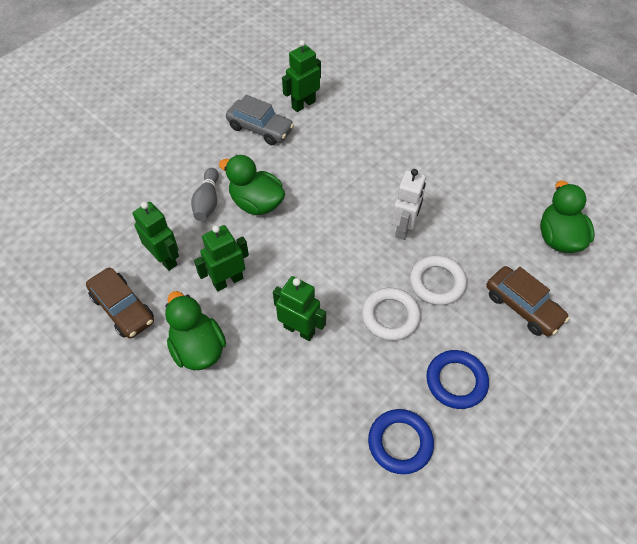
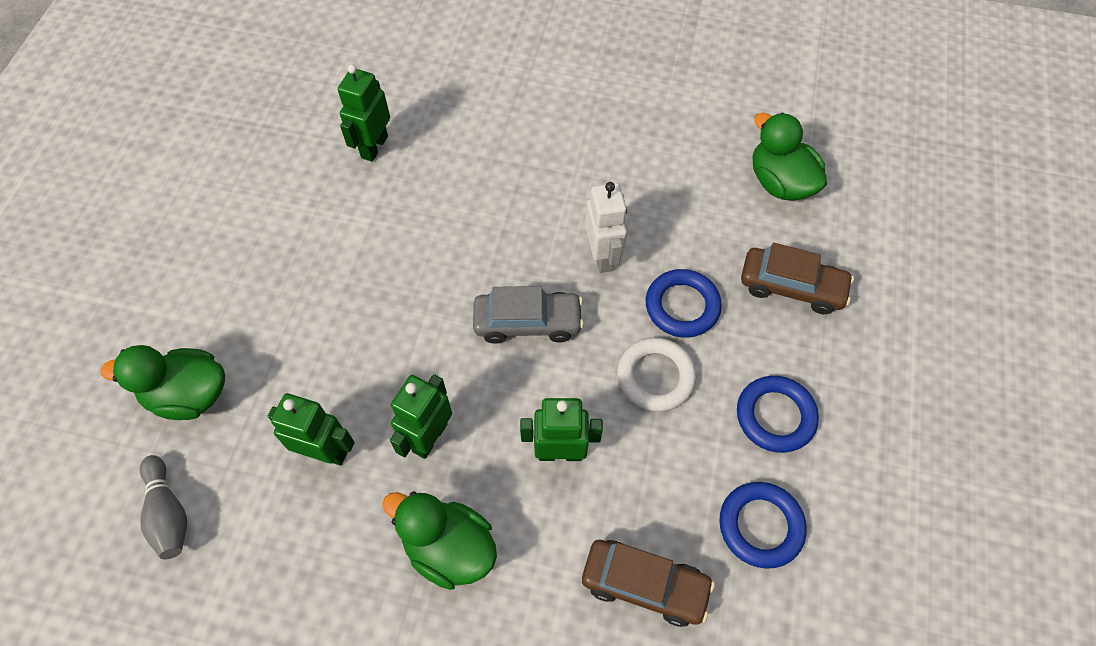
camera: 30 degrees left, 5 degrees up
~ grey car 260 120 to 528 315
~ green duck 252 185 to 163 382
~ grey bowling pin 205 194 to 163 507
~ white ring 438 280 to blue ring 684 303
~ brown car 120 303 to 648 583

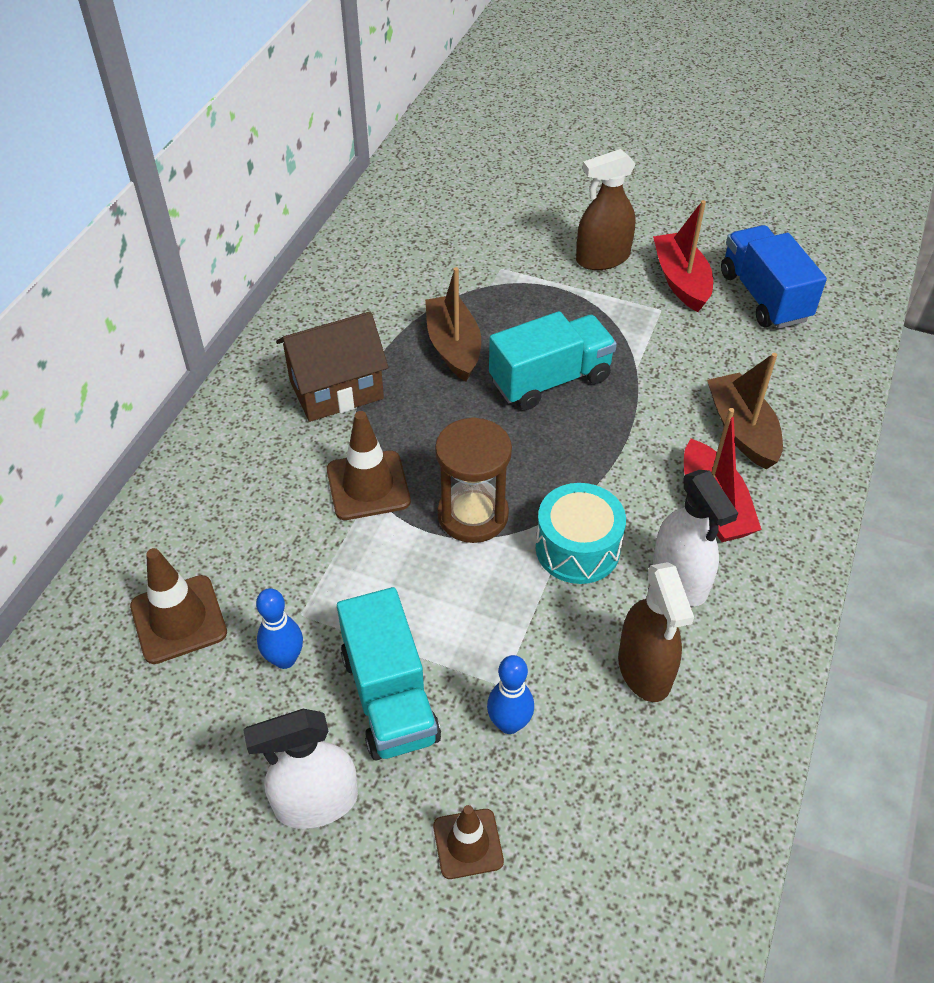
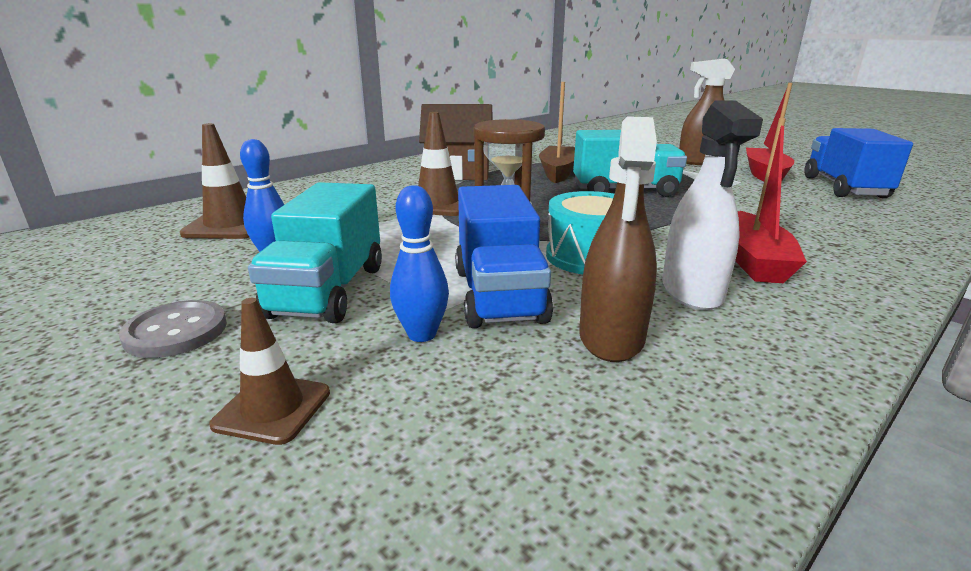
camera: 25 degrees right, 25 degrees down
- brown boat 745 411
~ white spray bottle 300 769 to grey button 173 329
+ blue truck 504 256

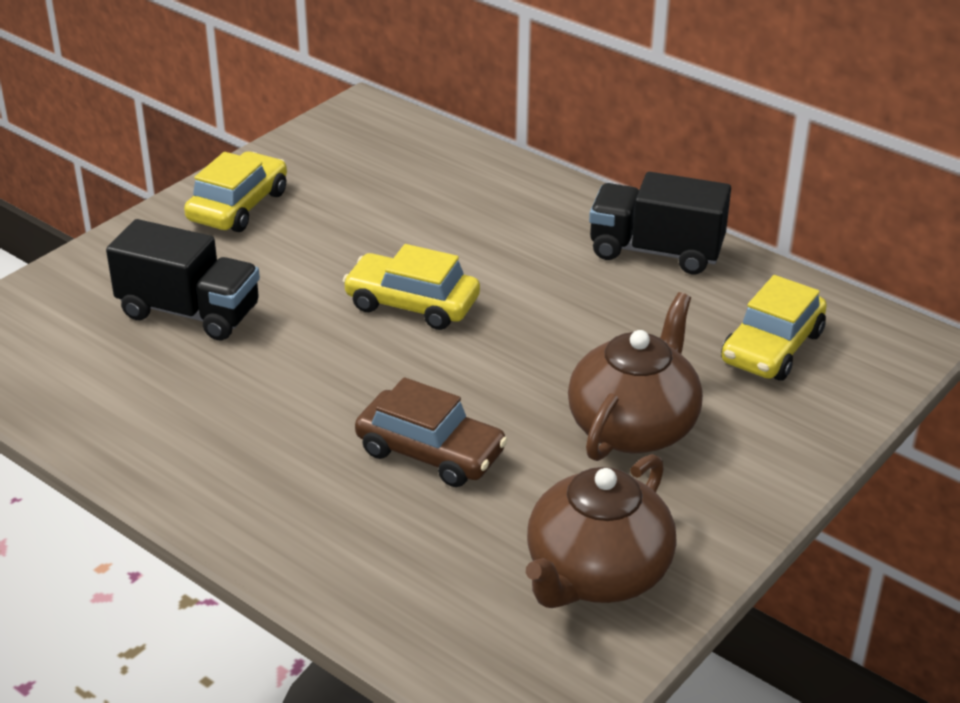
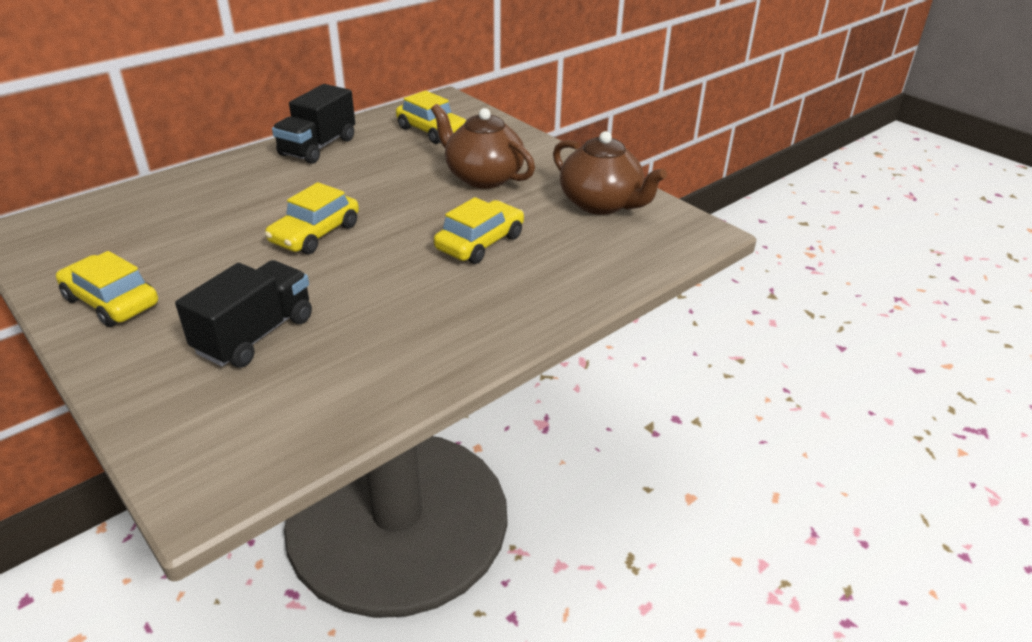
camera: 80 degrees left, 0 degrees up
~ brown car 431 432 to yellow car 479 230

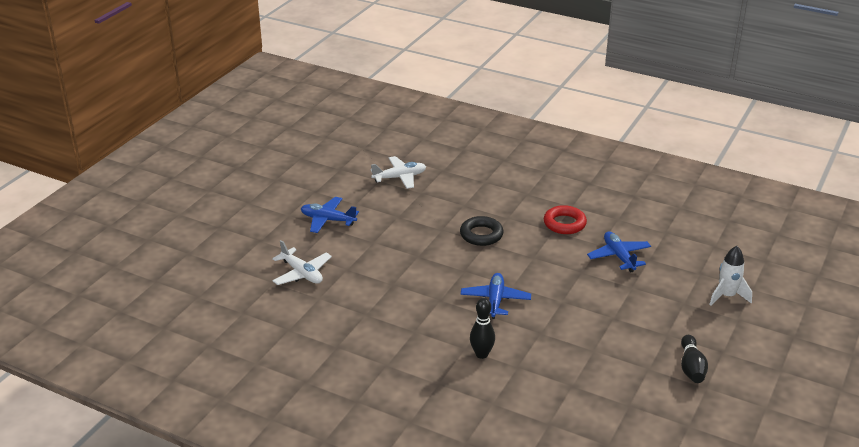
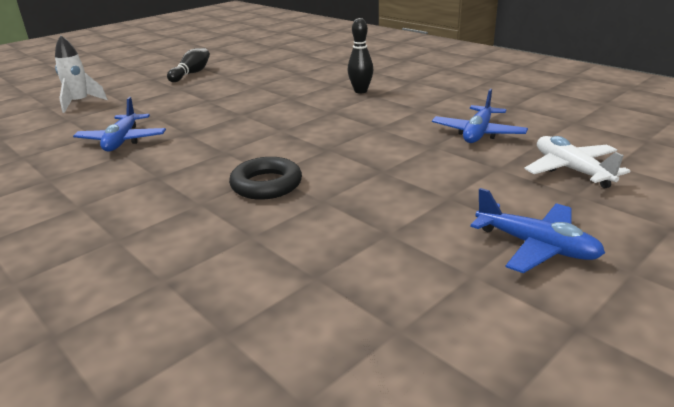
camera: 160 degrees left, 5 degrees down
- white plane 398 172
- red ring 565 219
~ blue plane 495 296 to 480 116

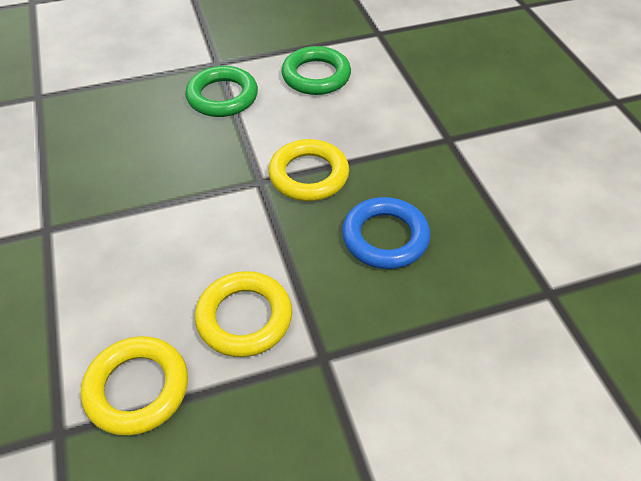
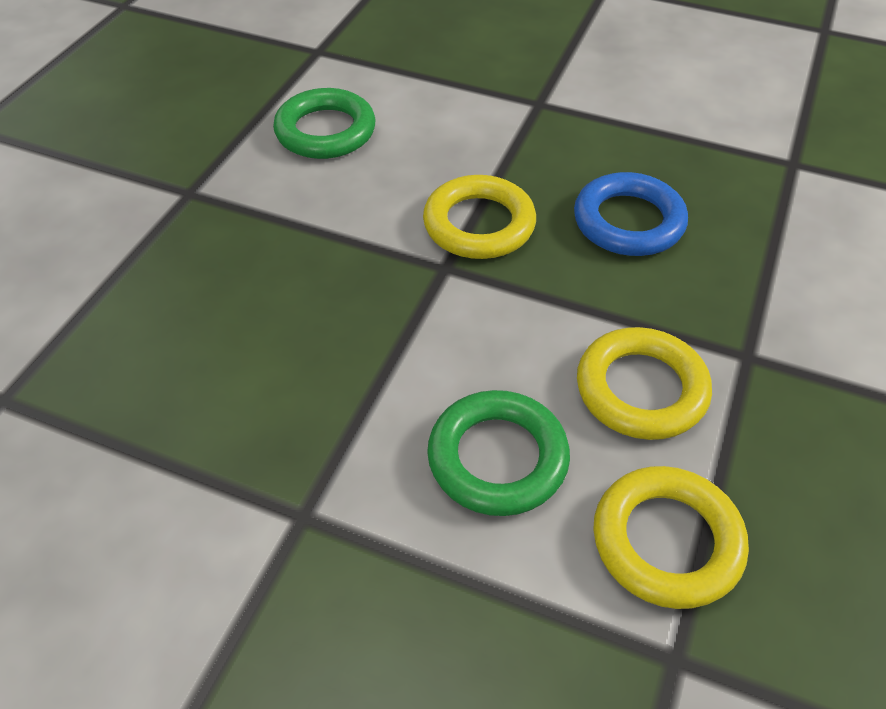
camera: 50 degrees left, 0 degrees up
~ green ring 221 91 to 498 453

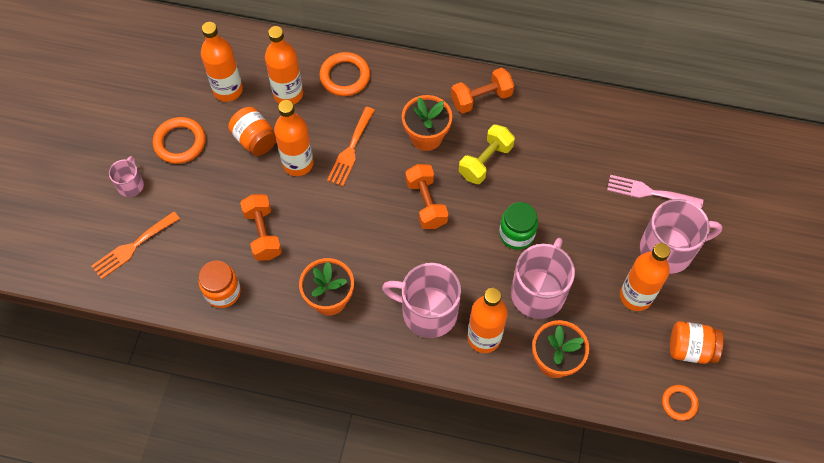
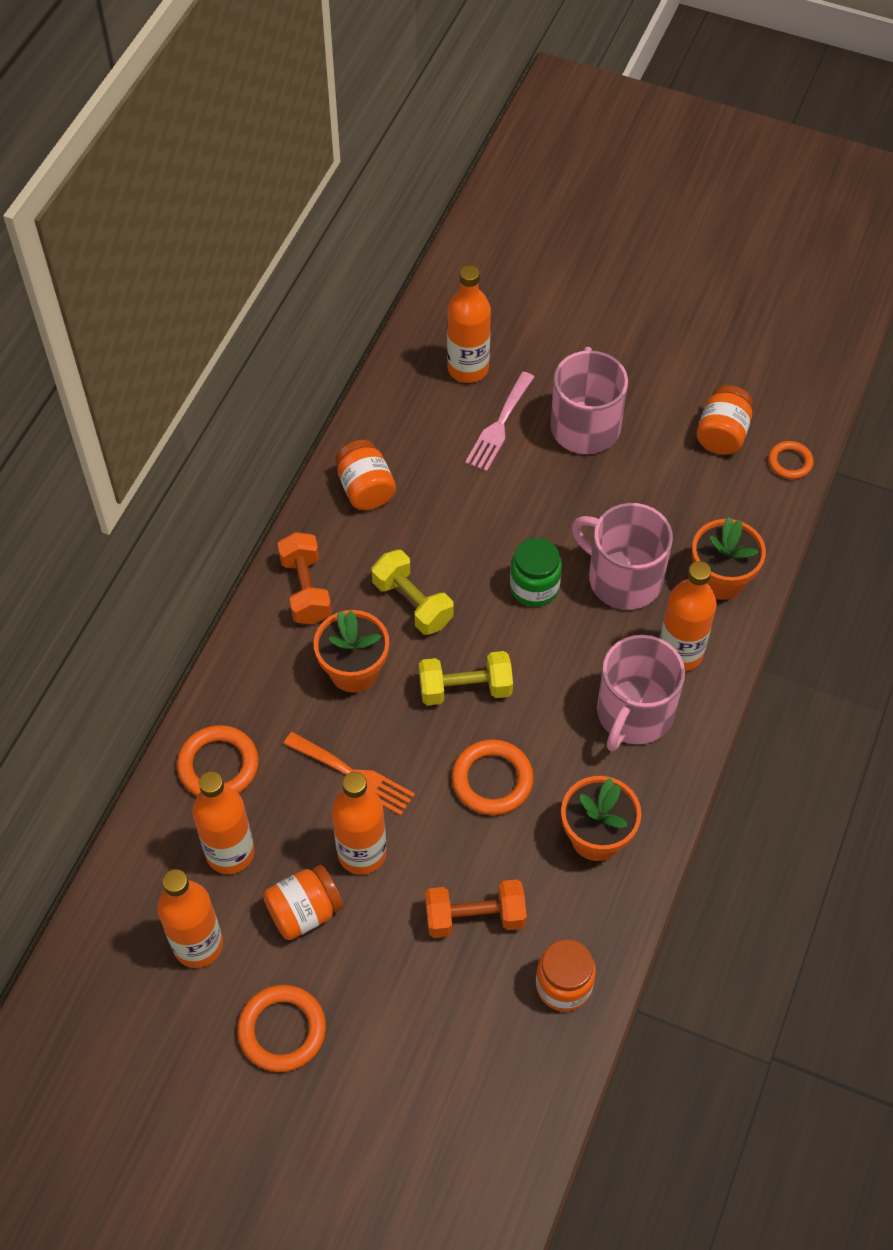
camera: 80 degrees left, 5 degrees down
- pink mug 126 176
~ orange dumbbell 427 196 to yellow dumbbell 466 678
- orange fork 136 245
~ orange bottle 645 277 to 469 324
+ orange jar 365 475
+ orange ring 493 777

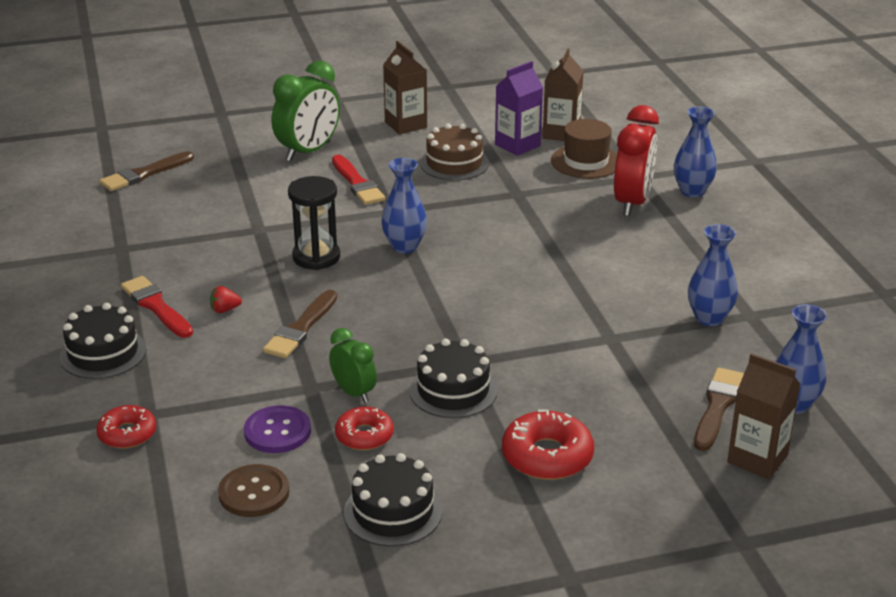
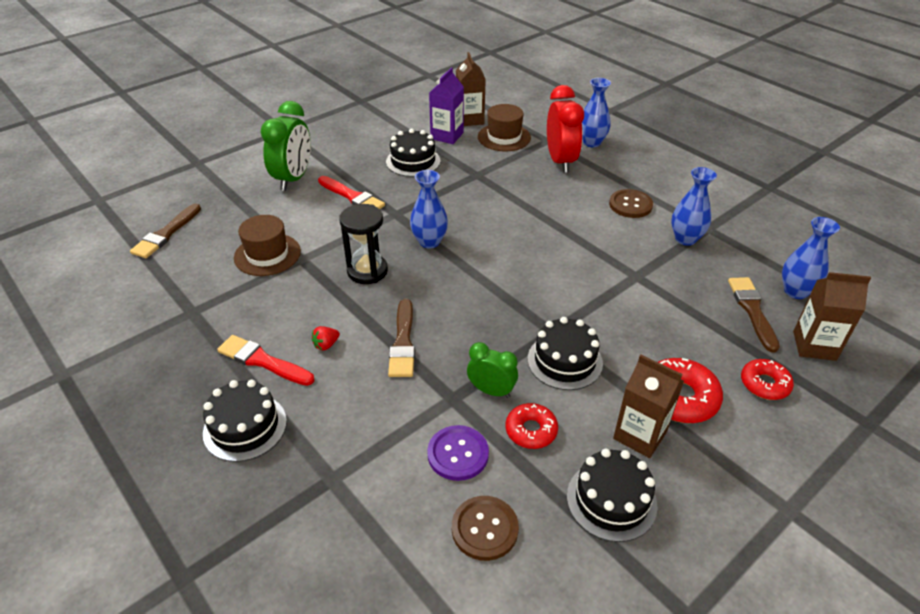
camera: 25 degrees left, 10 degrees up
~ brown carton 405 88 to 648 406
~ brown cake 454 152 to black cake 413 153
~ red donut 126 427 to 767 379
+ brown button 631 203
+ brown hat 267 245

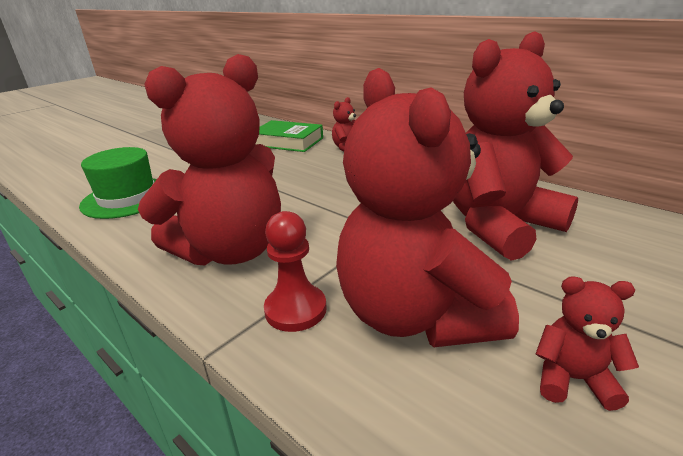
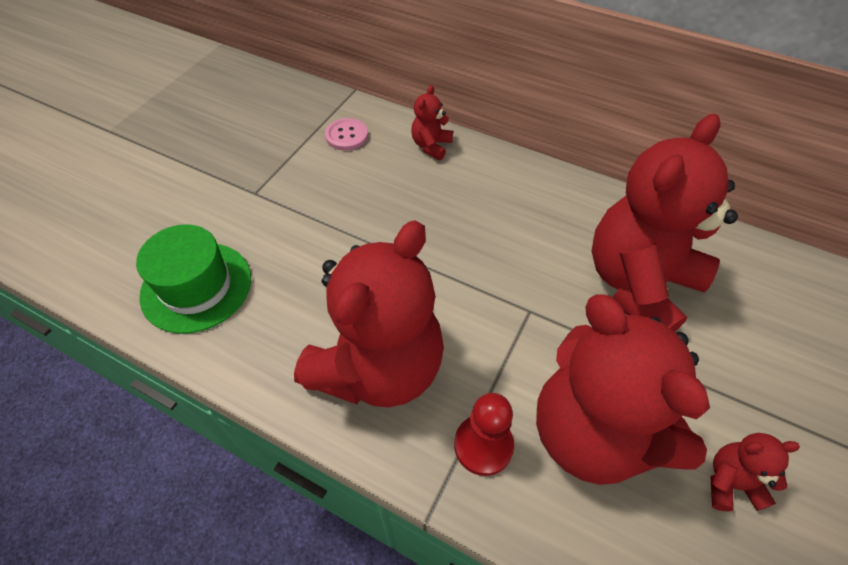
camera: 15 degrees left, 25 degrees up
~ green book 289 136 to pink button 346 134

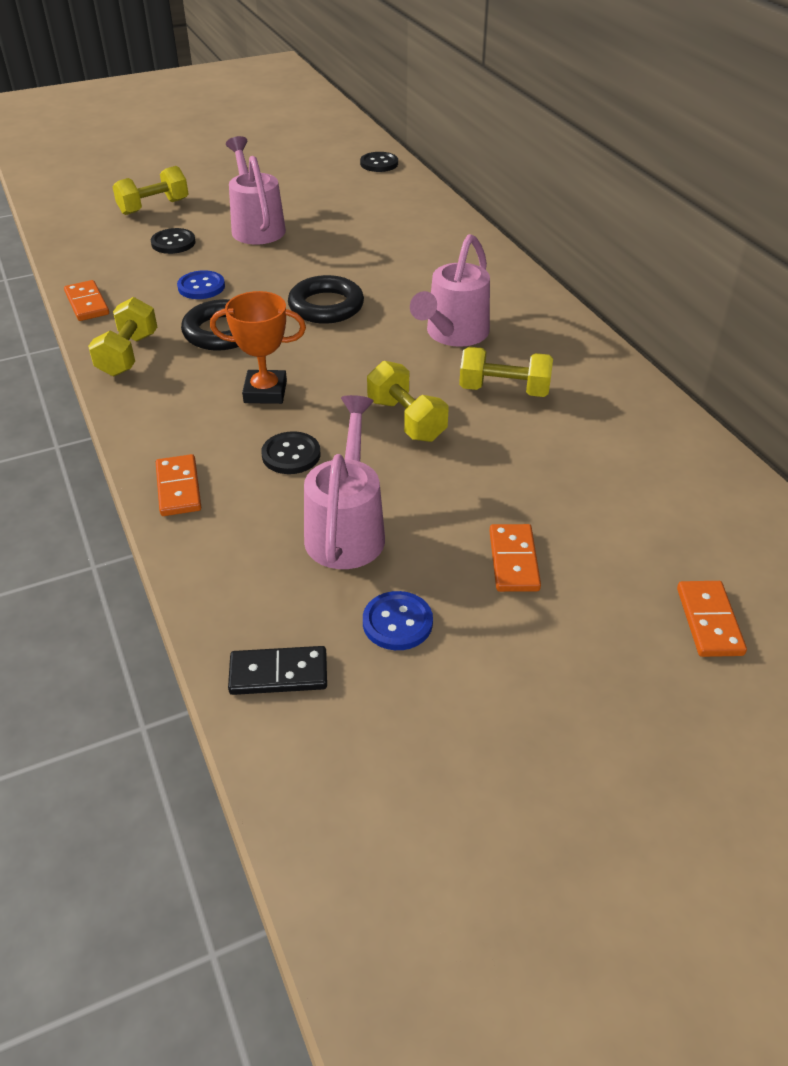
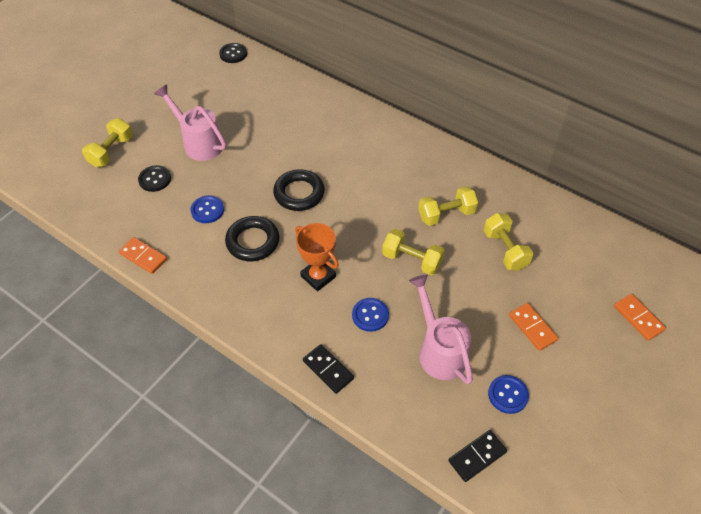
camera: 30 degrees left, 10 degrees up
- pink watering can 450 290
~ orange trophy 258 347 = 317 257 75 degrees clockwise
~ yellow dumbbell 122 336 to 508 242
~ black button 290 452 to blue button 370 315
~ orange domino 178 485 to black domino 328 369

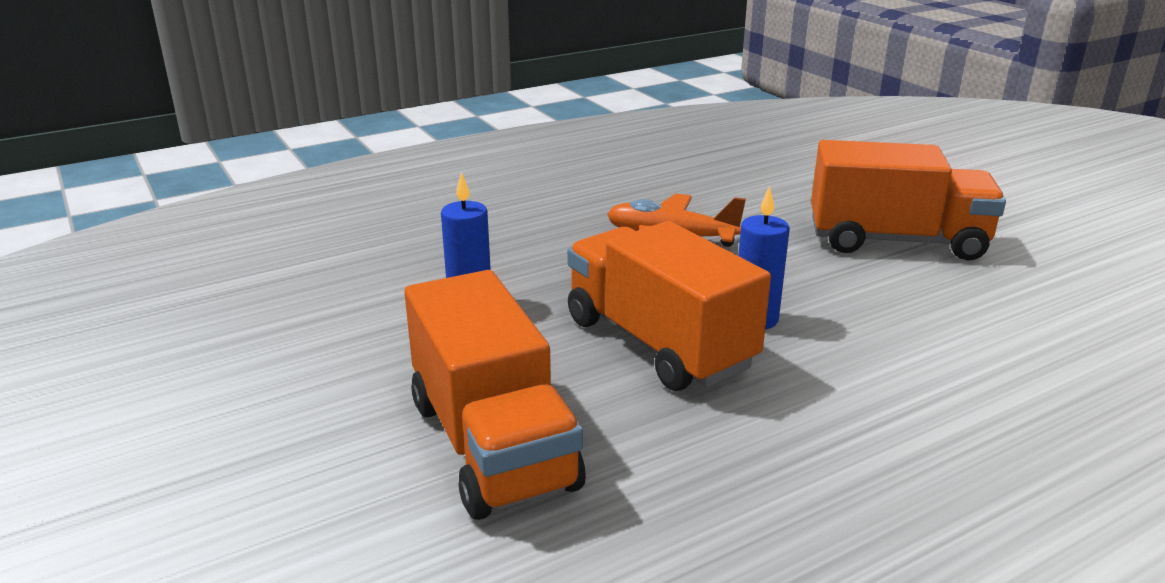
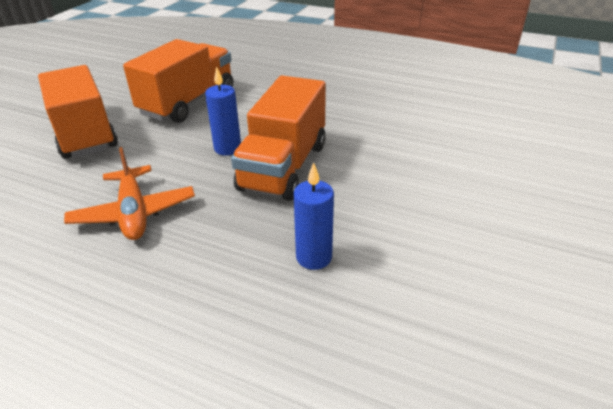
camera: 125 degrees left, 10 degrees up
~ orange truck 495 395 to 178 81

